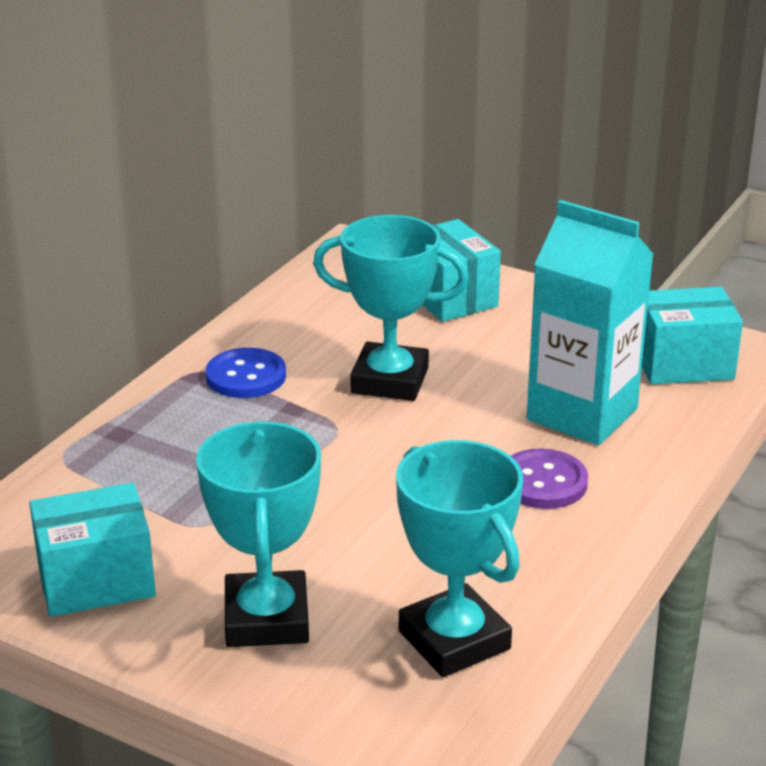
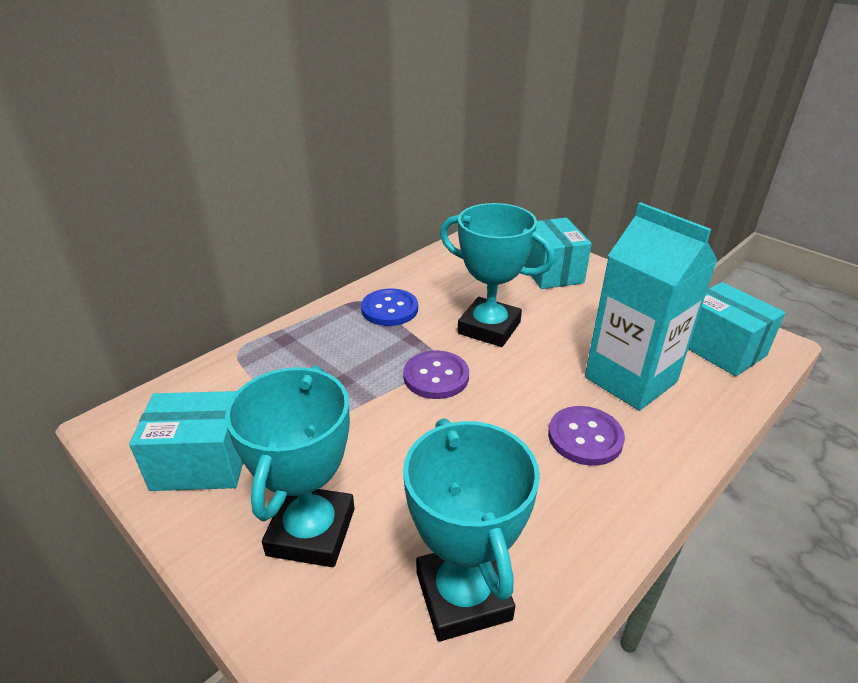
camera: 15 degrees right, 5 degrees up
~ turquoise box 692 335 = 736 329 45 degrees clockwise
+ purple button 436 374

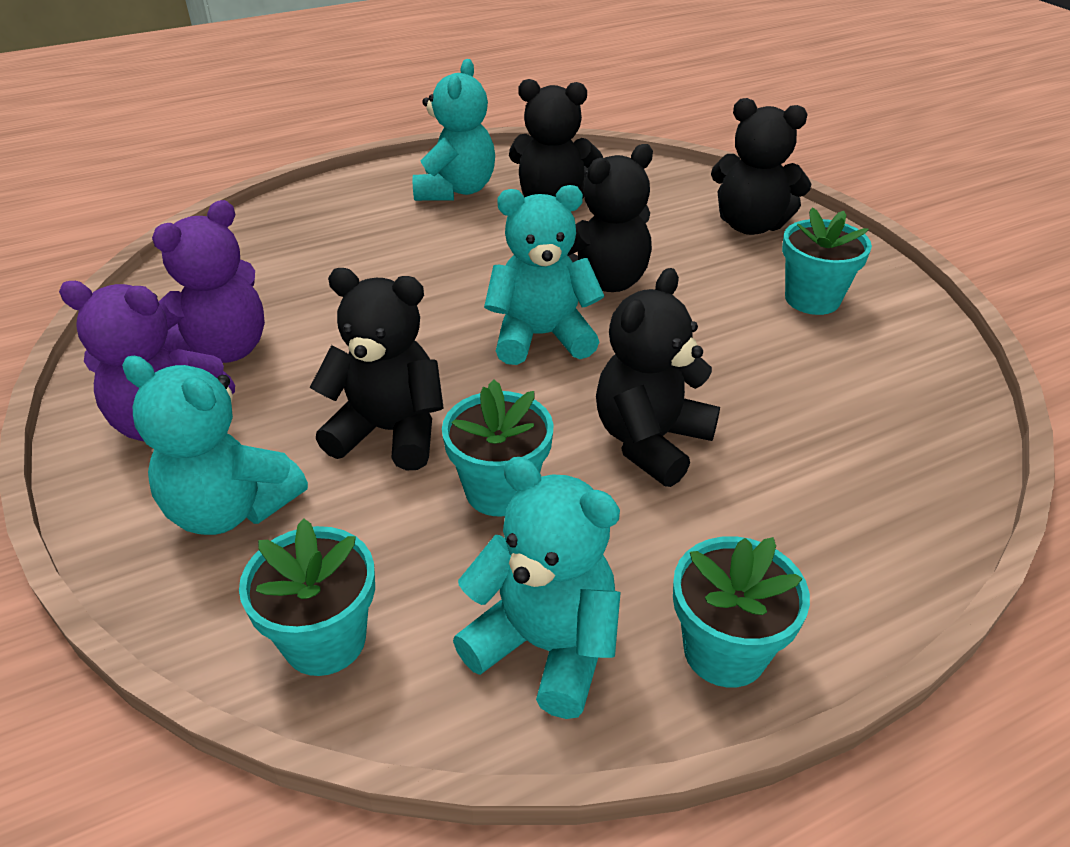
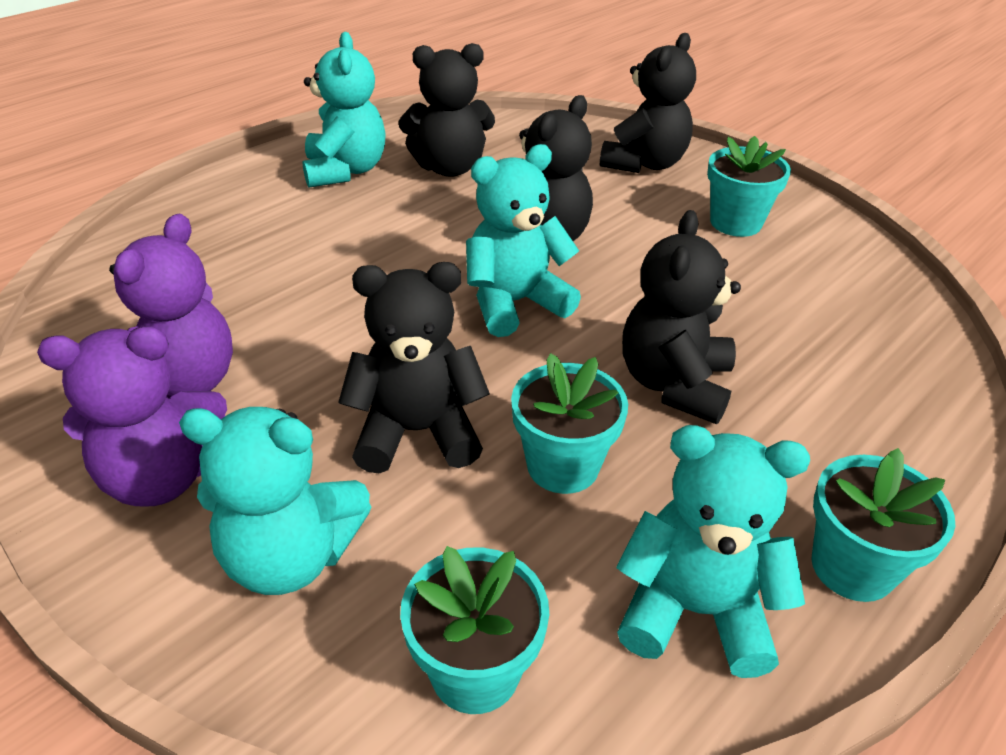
camera: 20 degrees left, 0 degrees up
~ black teddy bear 761 166 = 648 103 60 degrees counterclockwise

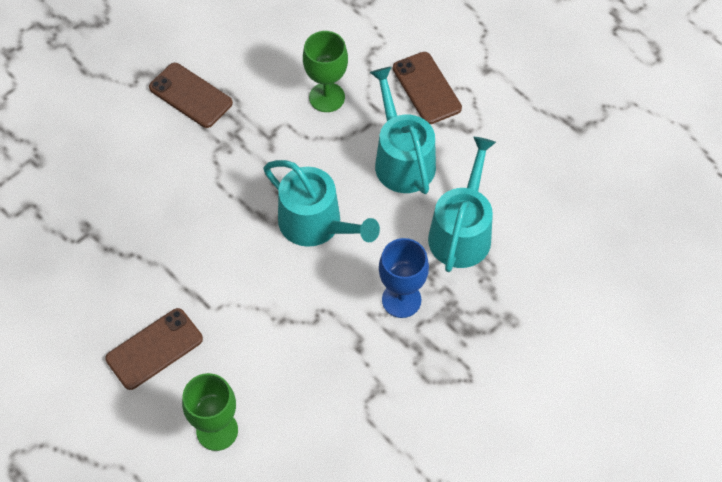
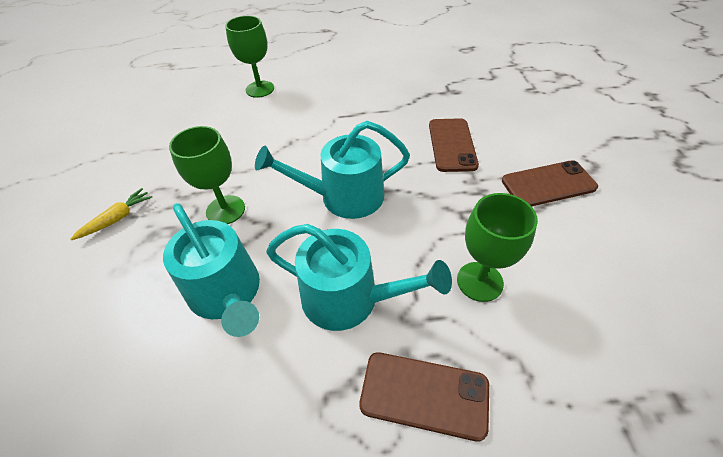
camera: 130 degrees right, 10 degrees down
~ blue goblet 404 278 to green goblet 207 175
~ brown phone 154 349 to 454 145
+ yellow carrot 111 214

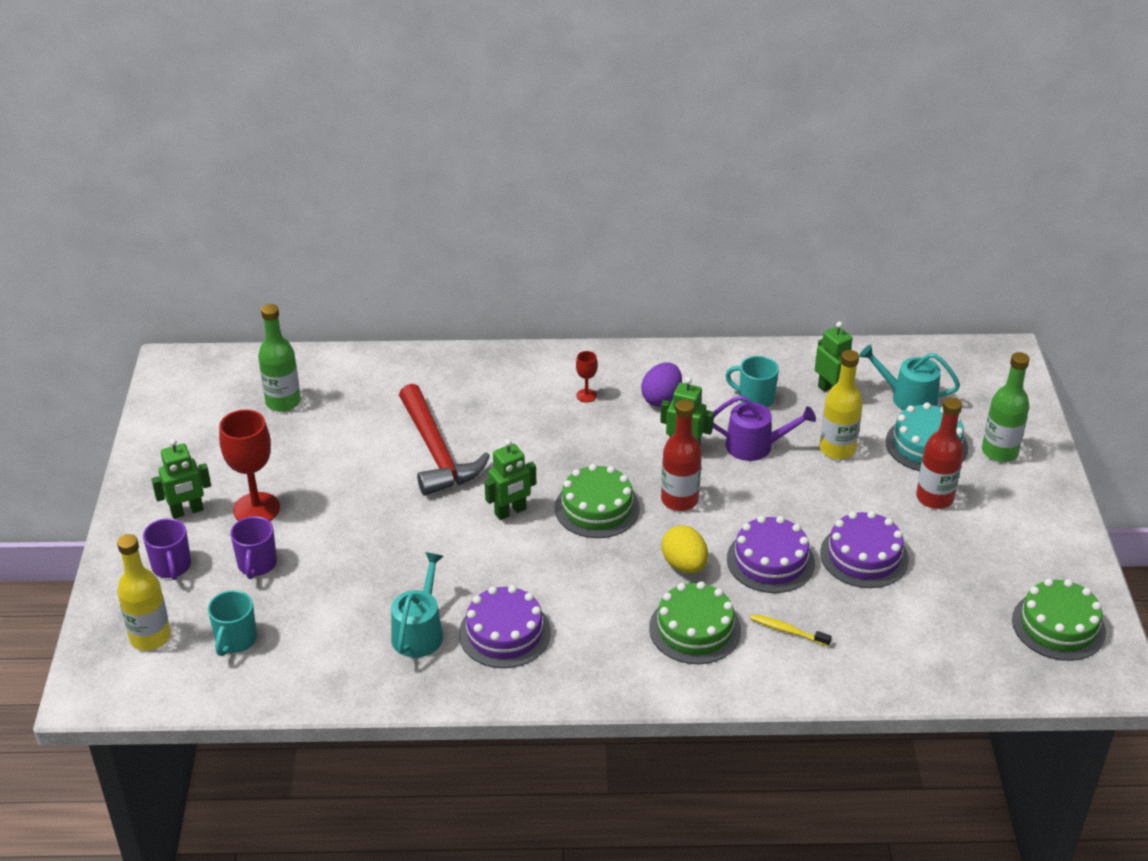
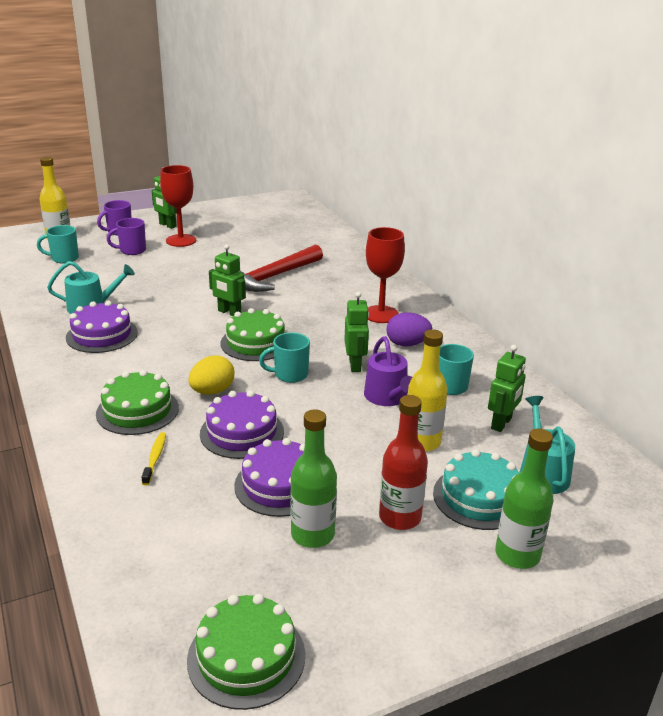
camera: 65 degrees right, 10 degrees down
~ green bottle 279 358 to 313 478
~ red goblet 587 377 = 385 275 x2.10
~ red bottle 681 455 to turquoise mug 284 357

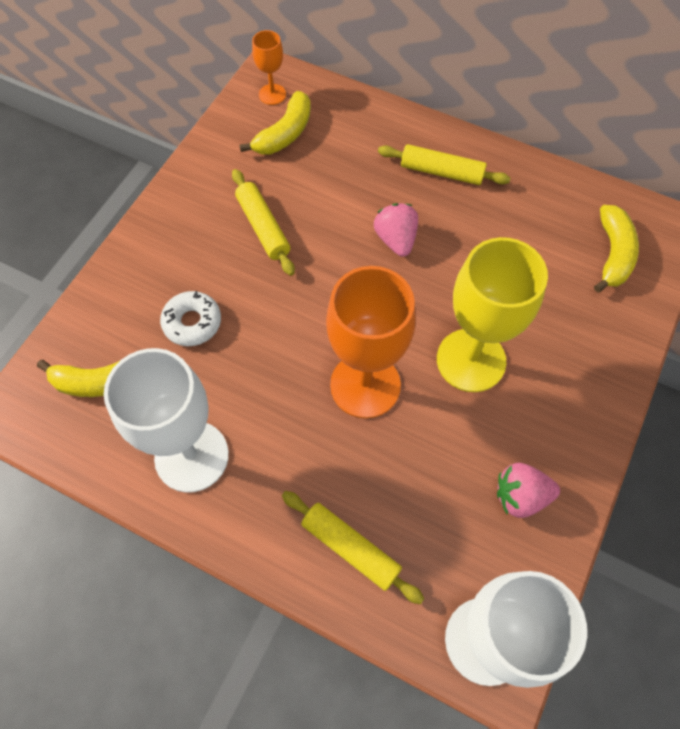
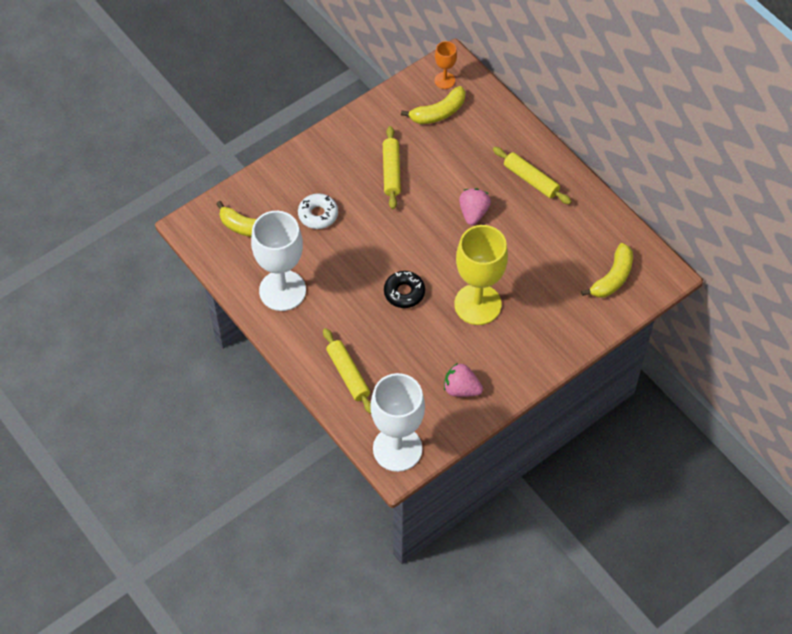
camera: 25 degrees right, 5 degrees down
~ orange goblet 371 342 to black donut 404 289

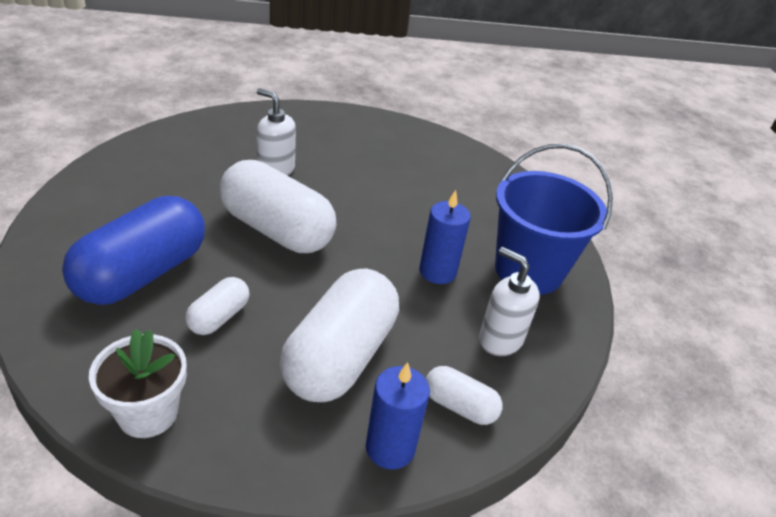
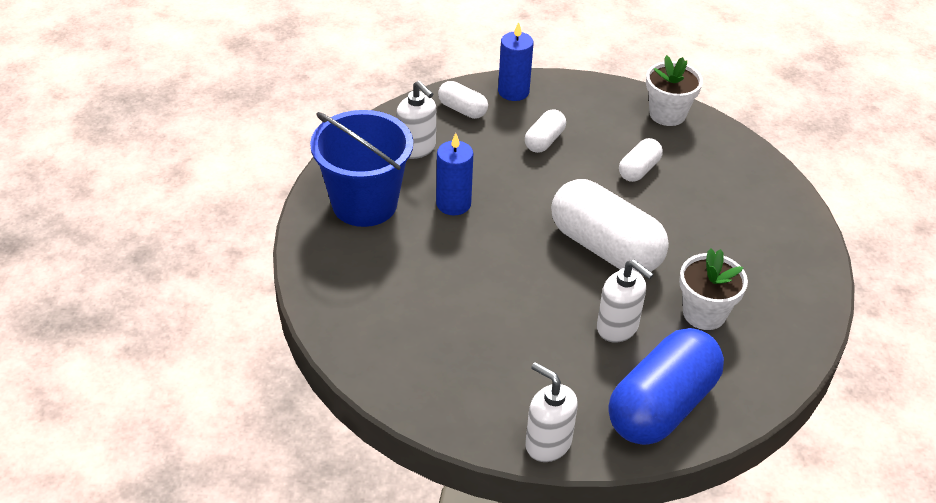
camera: 170 degrees left, 5 degrees up
~ blue capsule 133 250 to 666 386
~ white capsule 339 335 = 545 131 x0.48
+ white flower pot 713 289
+ white soap dispenser 551 412

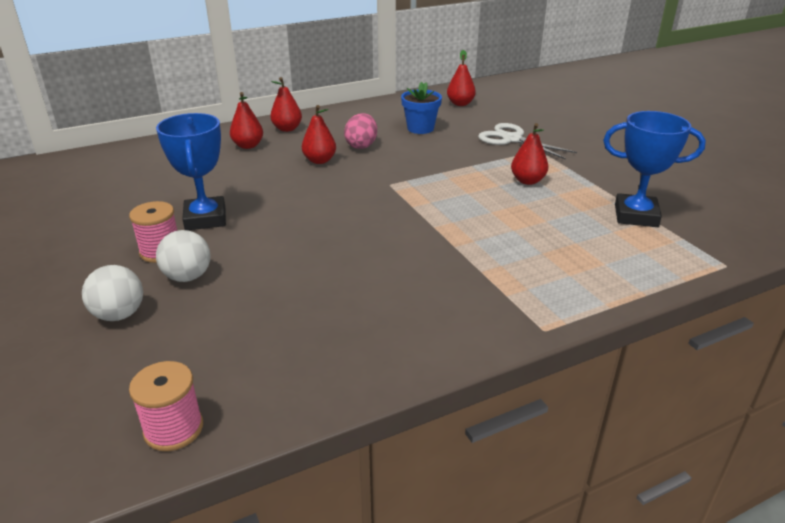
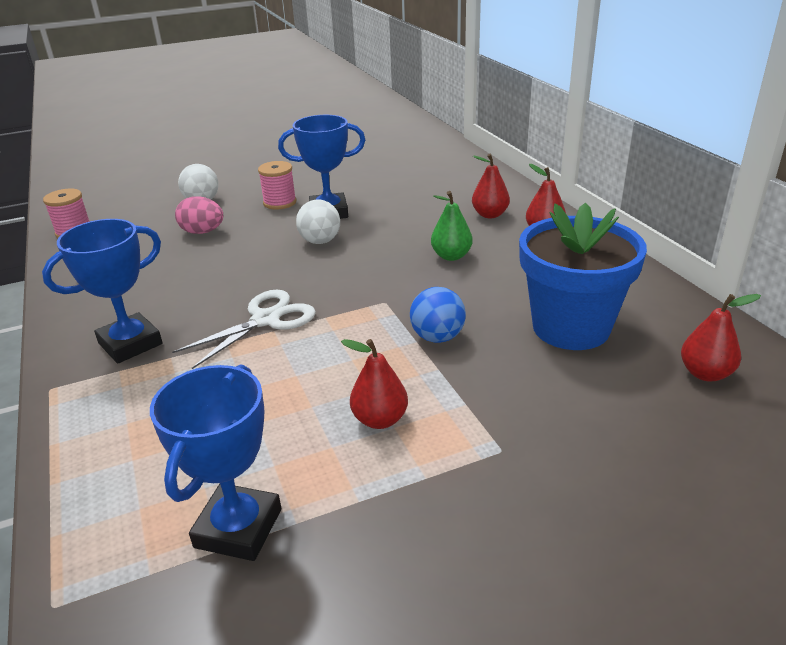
camera: 95 degrees right, 0 degrees up
~ blue flower pot 421 107 = 583 276 x1.81
~ red pear 319 134 to green pear 452 226
~ pink egg 360 131 to 199 215
~ white scissors 527 141 to 244 329
~ white ball 183 256 to 318 222
+ blue trophy 102 291
+ blue ball 438 315

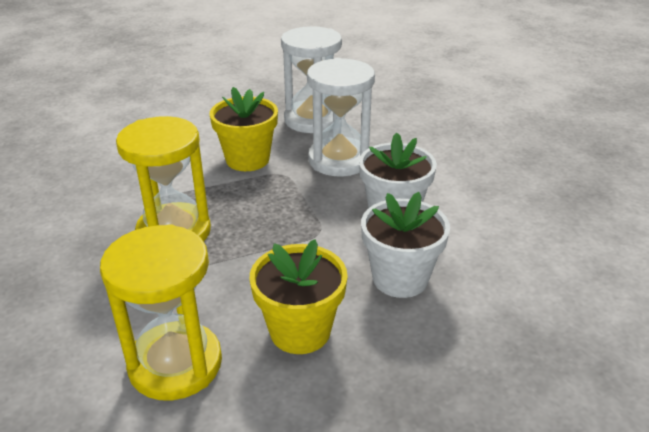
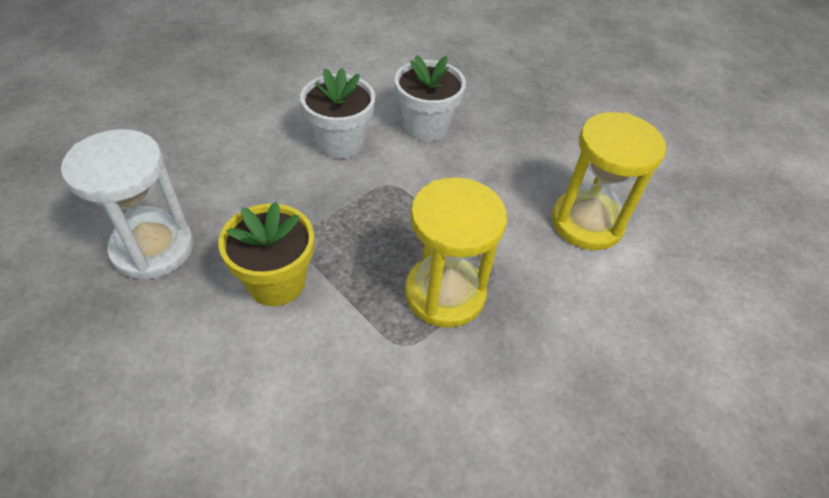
camera: 115 degrees left, 15 degrees up
- white hourglass 341 117
- yellow flower pot 298 296

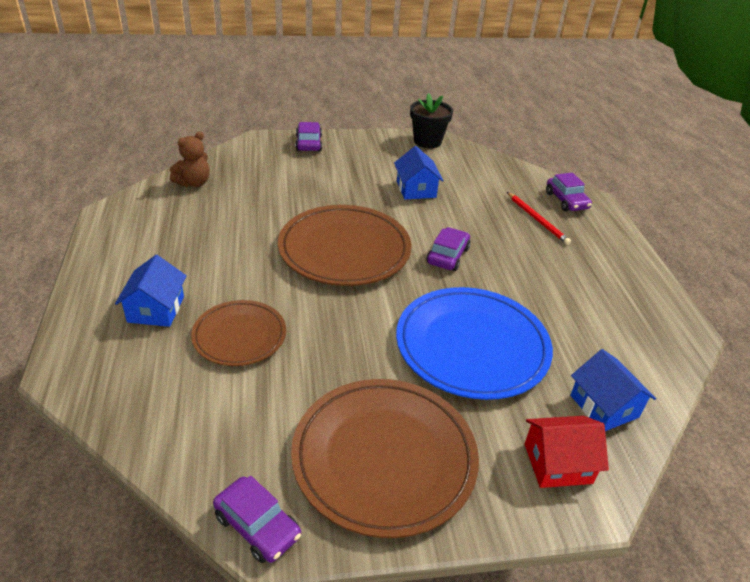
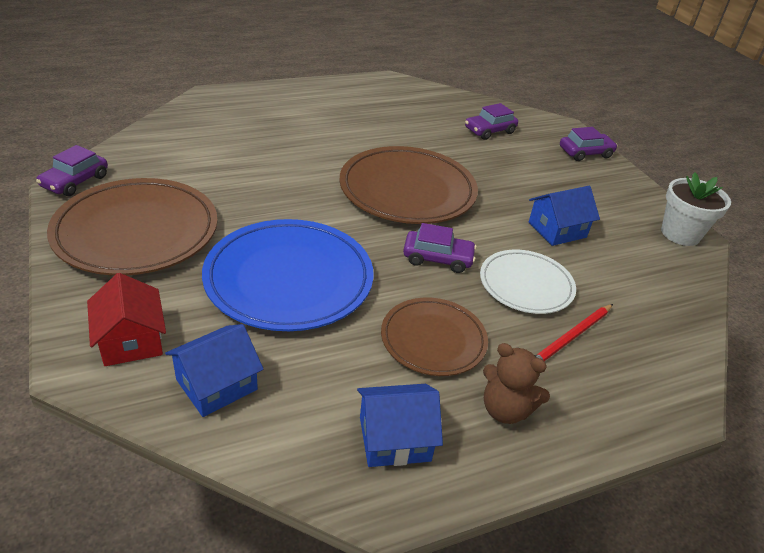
camera: 75 degrees right, 0 degrees up
~ black flower pot 431 120 to white flower pot 696 209
~ brown teddy bear 190 159 to 516 383
~ purple car 569 191 to 491 121
~ blue house 151 291 to 400 425
~ brown plate 238 333 to 434 337
+ white plate 528 281

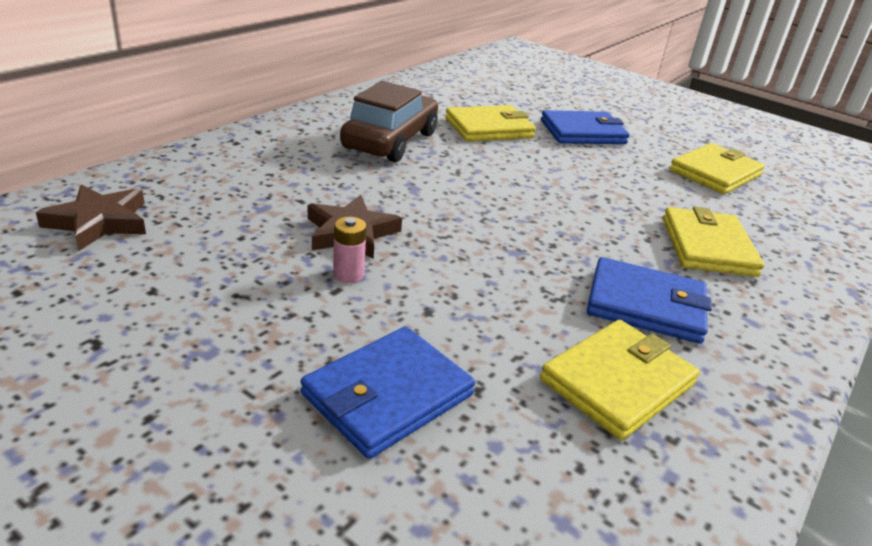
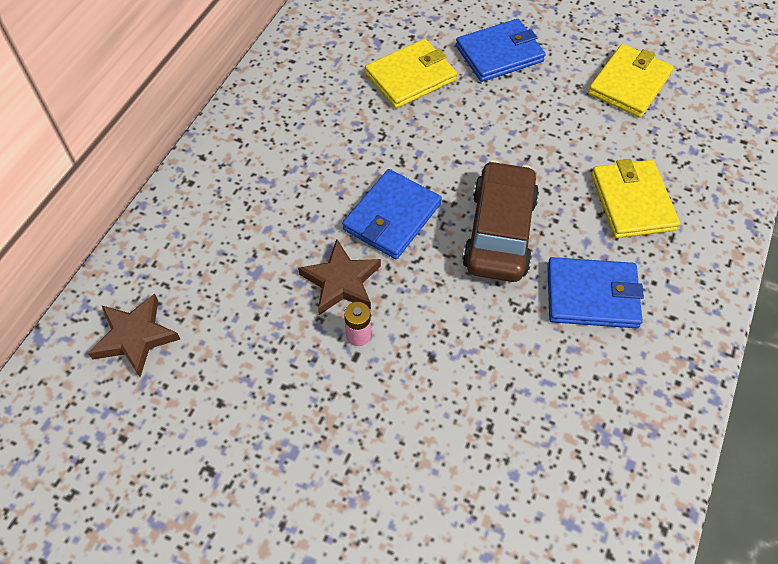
camera: 10 degrees left, 25 degrees up
~ brown car 389 121 to 500 221
- yellow wallet 620 380
~ blue wallet 387 392 to 392 214

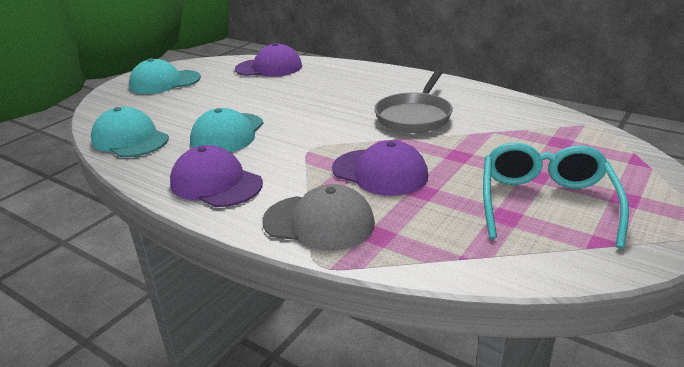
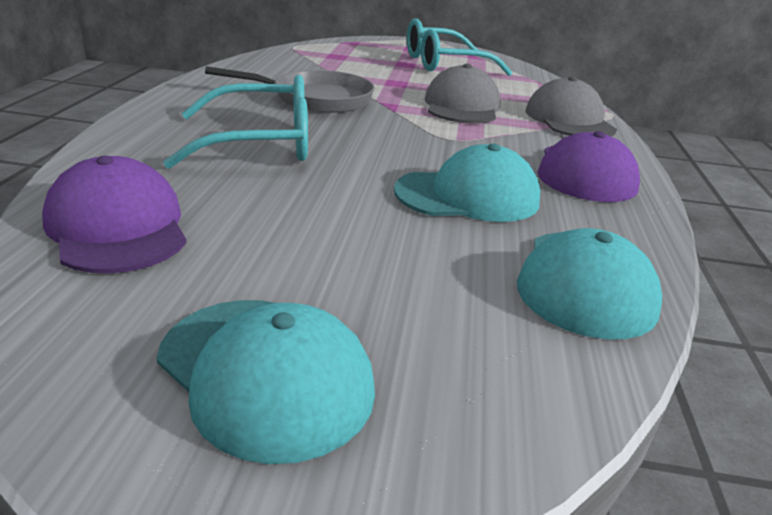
camera: 120 degrees left, 0 degrees up
~ purple cap 380 168 to grey cap 463 93
+ turquoise glasses 235 121

